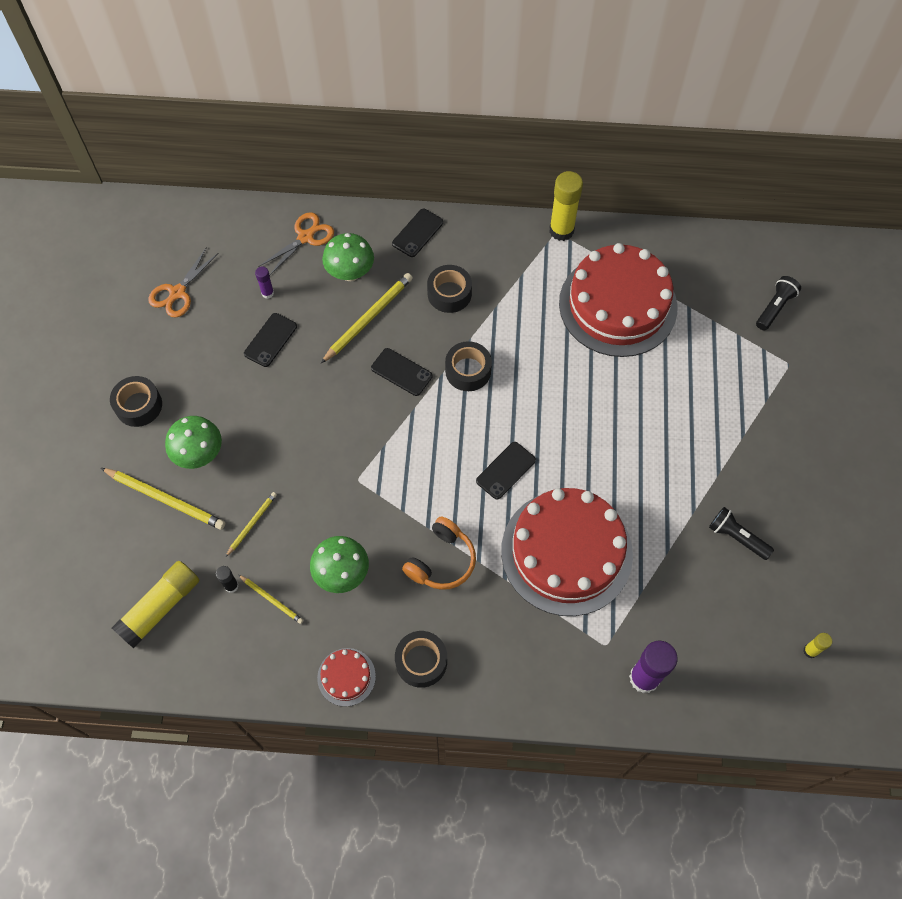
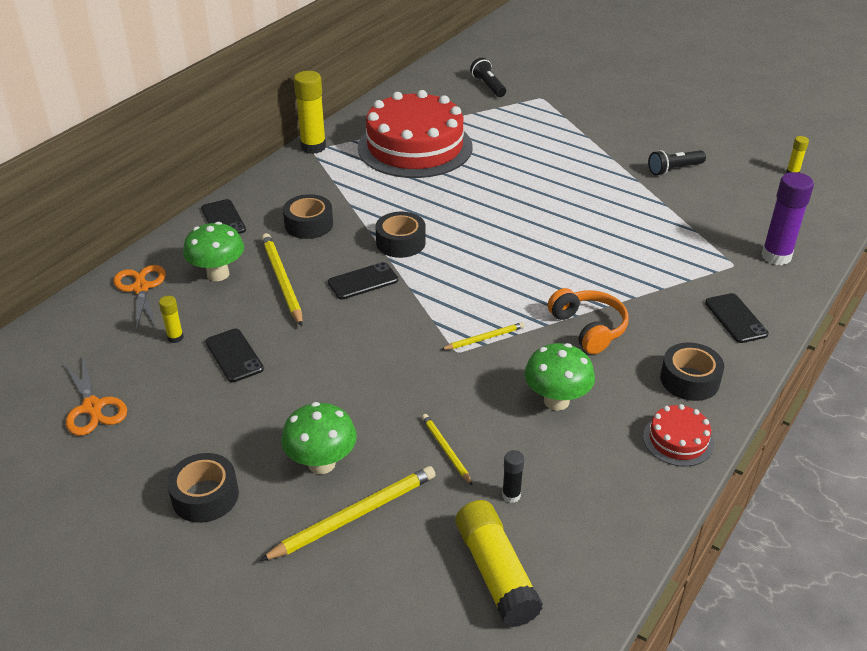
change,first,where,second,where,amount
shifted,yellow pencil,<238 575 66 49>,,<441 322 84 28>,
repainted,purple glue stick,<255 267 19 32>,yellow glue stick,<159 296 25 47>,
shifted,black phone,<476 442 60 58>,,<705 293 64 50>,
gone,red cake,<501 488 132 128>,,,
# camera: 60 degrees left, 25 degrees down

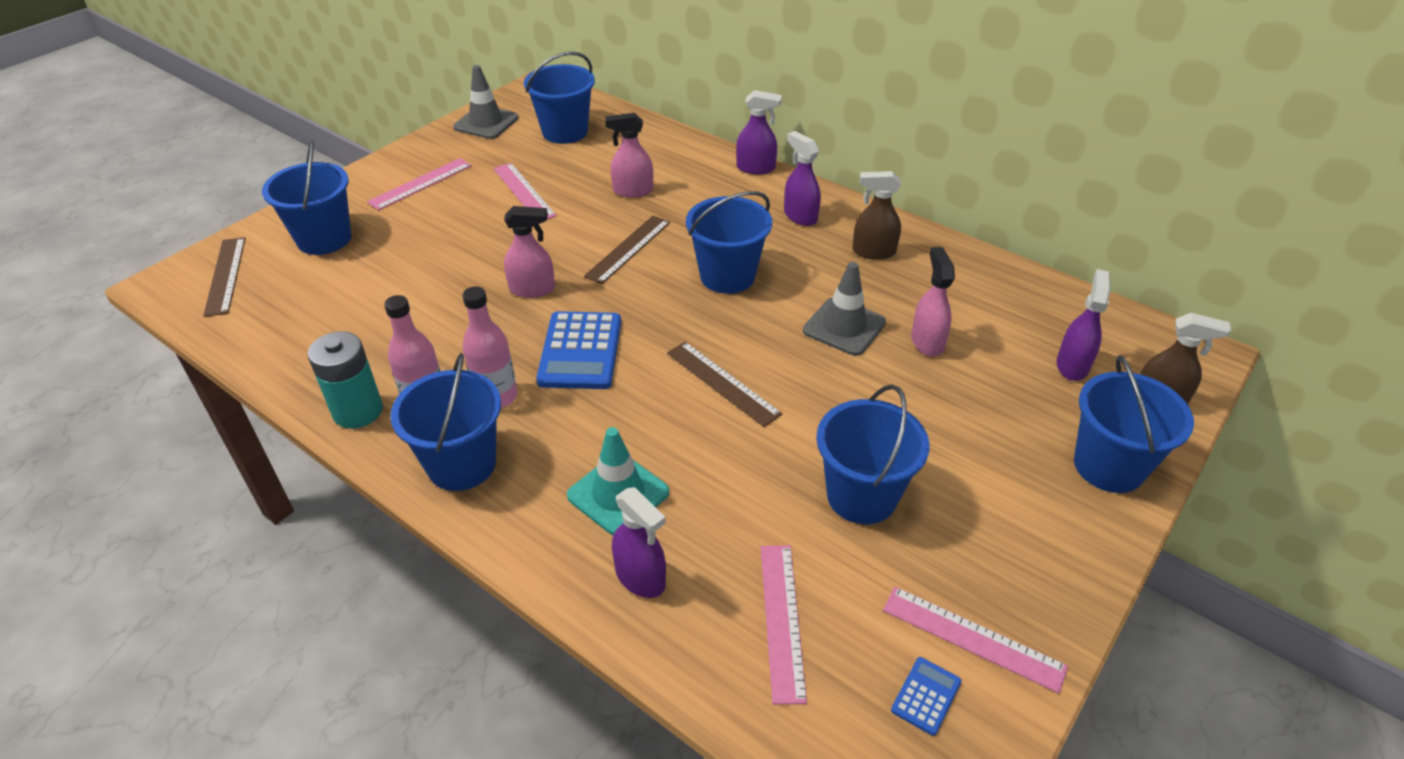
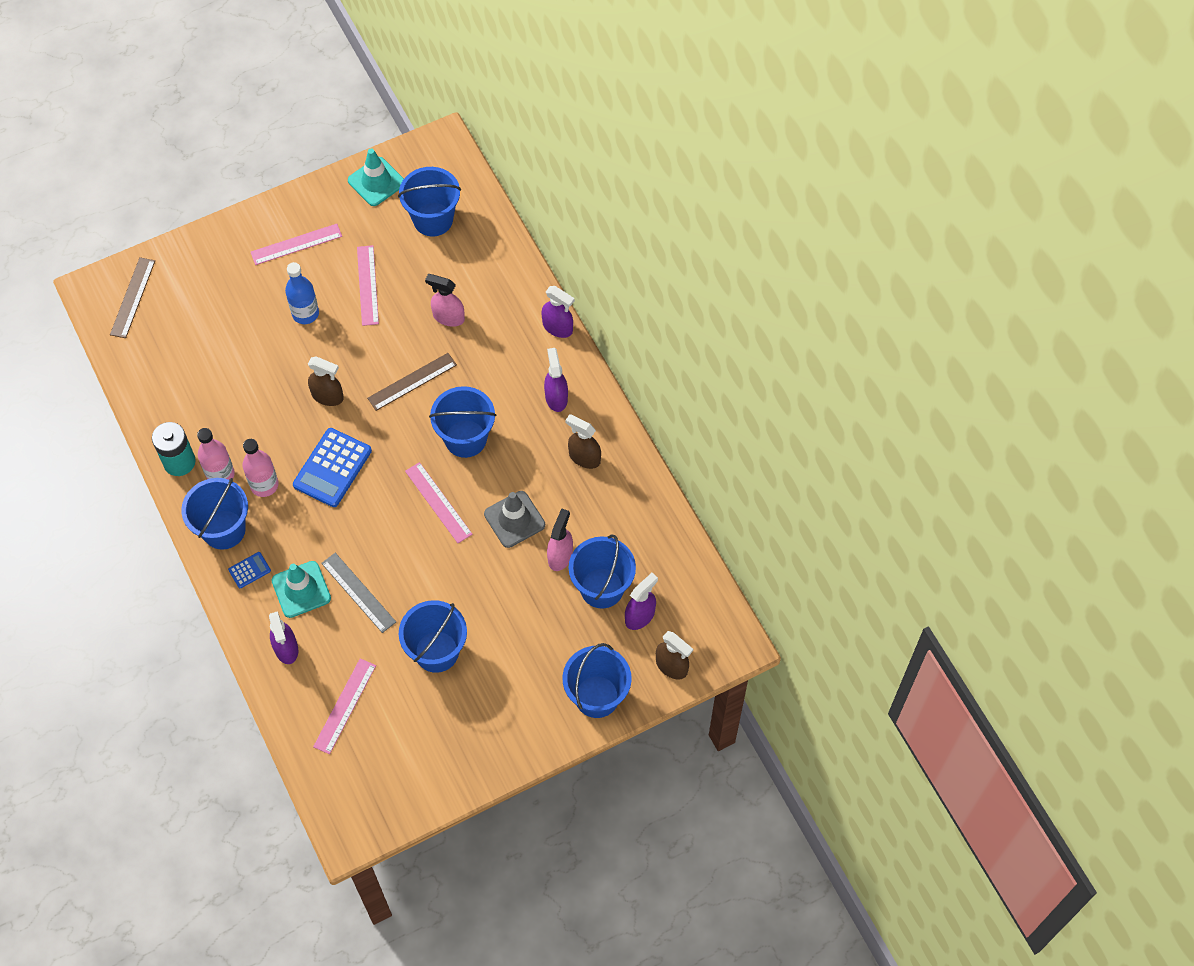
change,first,where,second,where,amount
shifted,blue bucket,<262 141 89 114>,,<569 535 67 74>,
repainted,grey traffic cone,<453 65 65 74>,turquoise traffic cone,<348 149 56 57>,
repainted,pink spray bottle,<504 206 51 92>,brown spray bottle,<308 356 36 50>,
gone,brown ruler,<667 342 116 85>,,,
shifted,pink ruler,<883 587 185 106>,,<405 462 67 81>,
shifted,blue calculator,<891 657 71 79>,,<228 552 43 36>,
new,,,blue bottle,<285 262 34 62>,
new,,,grey ruler,<321 553 75 80>,
# camera: 25 degrees right, 20 degrees up

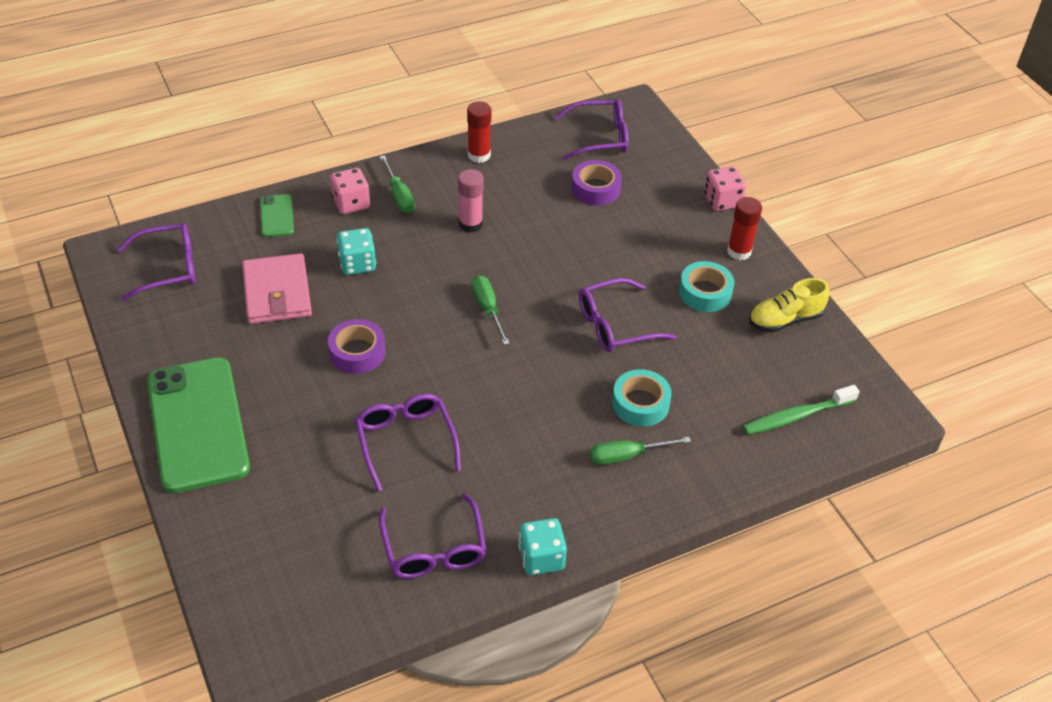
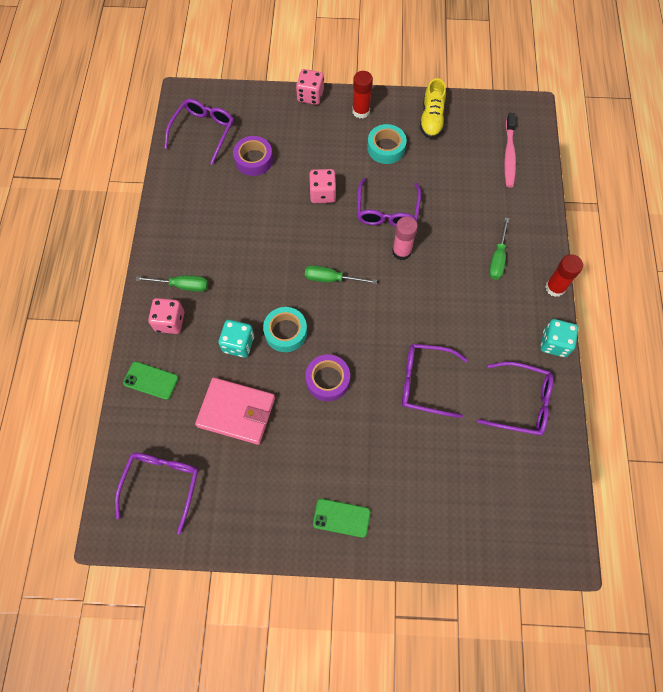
change,first,where,second,where,amount
scaled,green phone,<147 357 103 136>,,<313 499 58 39>,x0.43
shifted,pink glue stick,<458 169 26 64>,,<392 217 26 43>,
shifted,red glue stick,<467 101 24 62>,,<545 254 38 43>,
shifted,turquoise tape,<612 369 60 58>,,<263 307 44 45>,
repainted,green toothbrush,<743 385 117 50>,pink toothbrush,<504 113 12 75>,
new,,,pink dice,<309 169 28 34>,
# camera: 60 degrees left, 20 degrees up

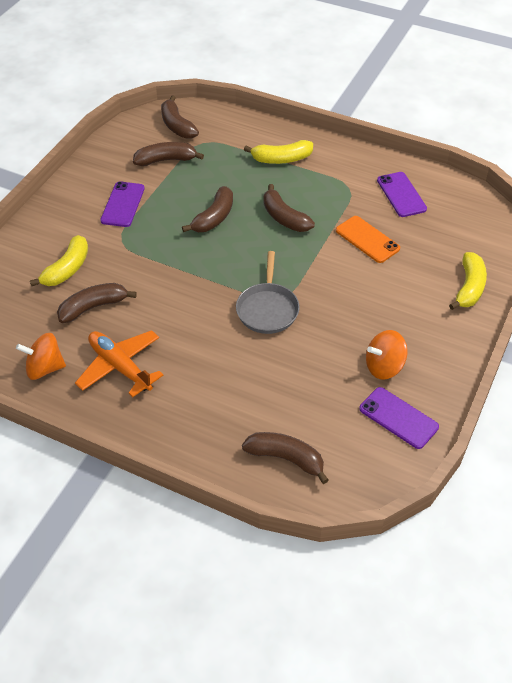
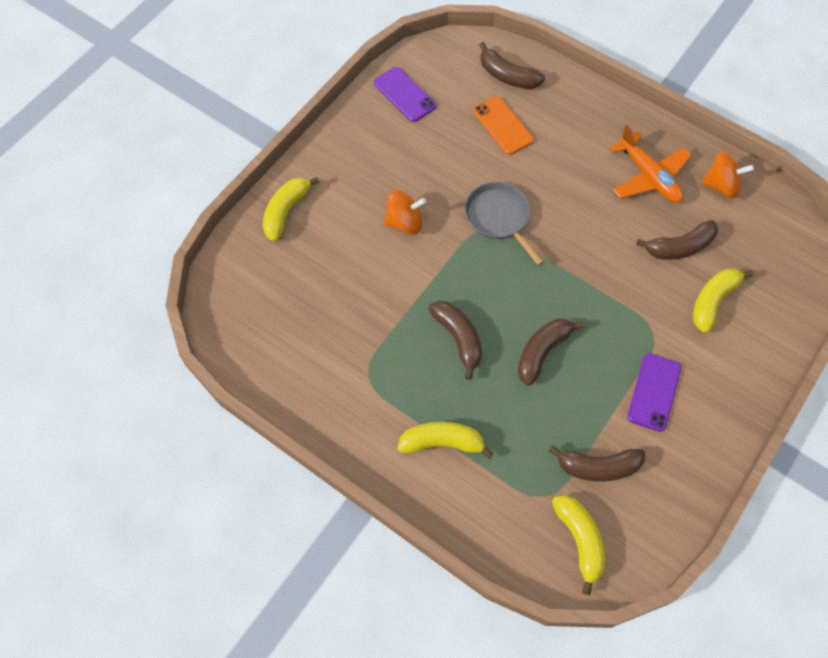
change,first,where,second,where,amount
repainted,brown banana,<161 96 38 43>,yellow banana,<552 495 53 100>,
rotated,grey pan,<236 251 64 83>,,<465 182 79 84>,45 degrees counterclockwise
shifted,orange phone,<336 216 64 47>,,<473 96 61 59>,
shifted,orange spinning top,<366 330 41 50>,,<384 190 42 45>,
gone,purple phone,<377 172 50 45>,,,
# camera: 170 degrees left, 15 degrees up

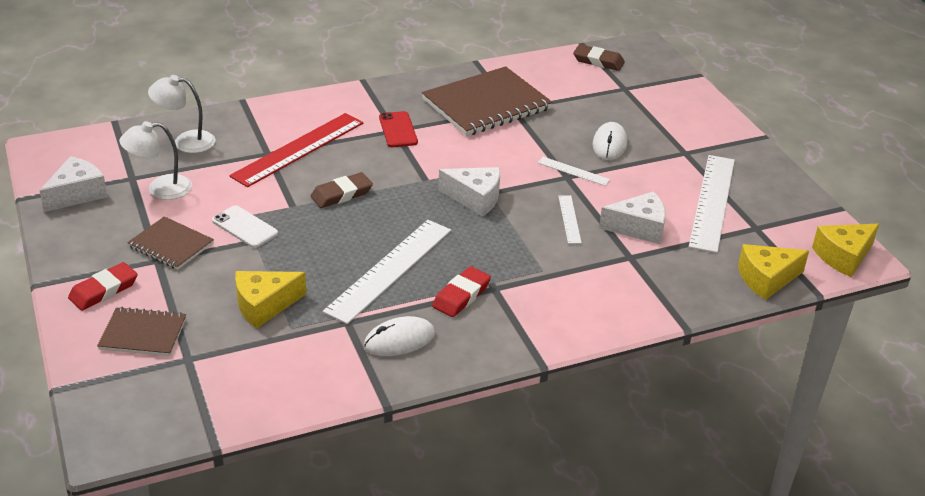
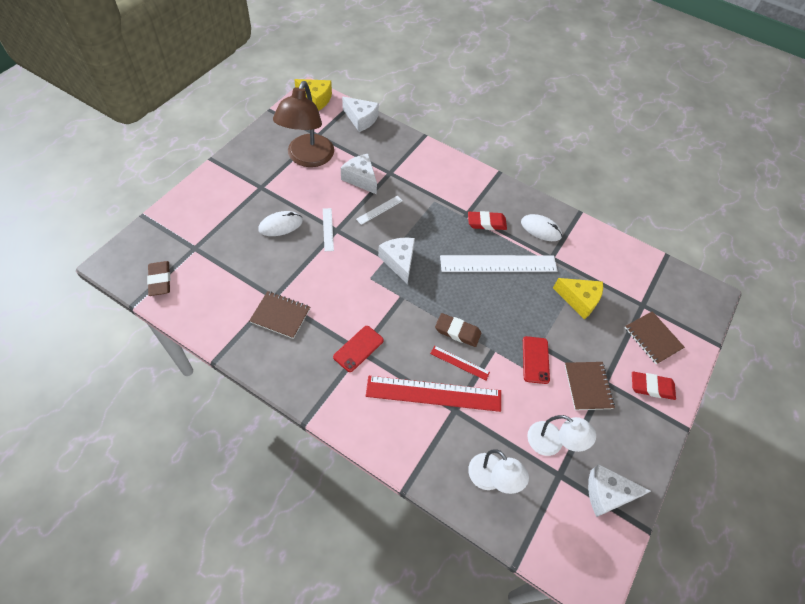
change,first,where,second,where,amount
repainted,white phone,<212 205 66 43>,red phone,<523 336 27 48>,
scaled,brown notebook,<422 66 131 70>,,<249 291 61 48>,x0.54
swapped,white ruler,<689 155 46 98>,brown lamp,<273 81 61 86>,
repainted,yellow cheese,<738 244 71 56>,white cheese,<342 97 37 35>,
new,,,red ruler,<430 346 60 34>,
# camera: 130 degrees left, 20 degrees up

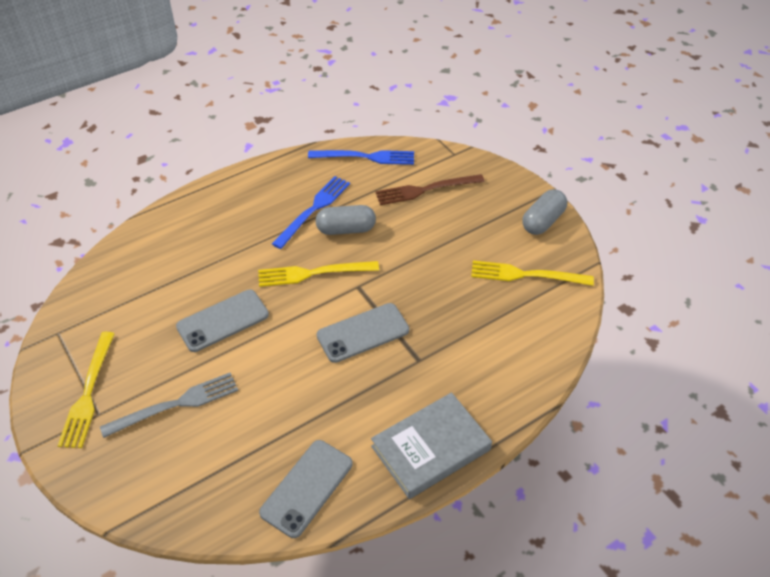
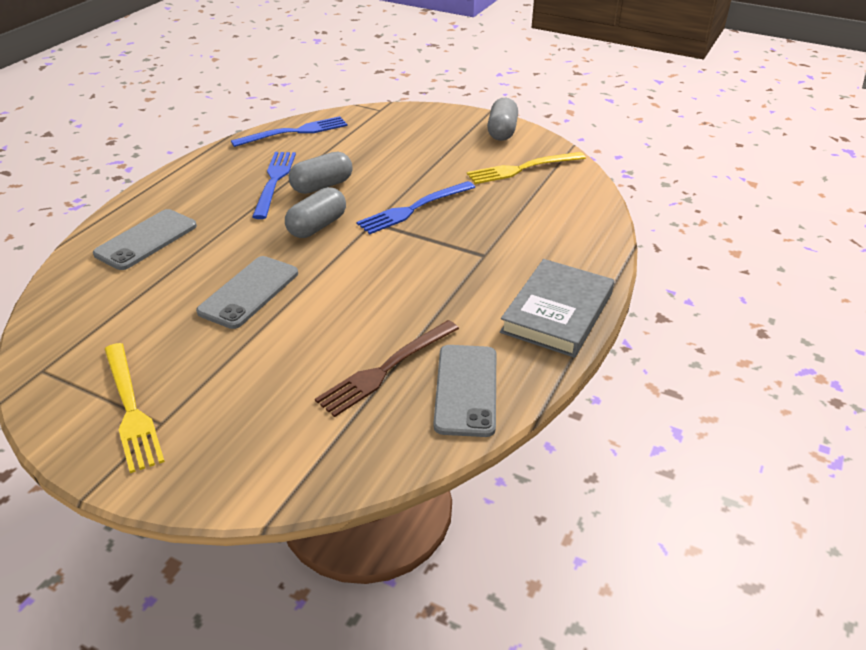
change,first,where,second,where,amount
gone,grey fork,<100 373 138 65>,,,
swapped,yellow fork,<258 261 121 26>,grey capsule,<285 187 61 51>,
shifted,grey phone,<317 303 92 60>,,<93 209 104 61>,
shifted,brown fork,<375 174 110 31>,,<315 320 144 97>,
new,,,blue fork,<357 181 118 53>,
# camera: 30 degrees left, 10 degrees down

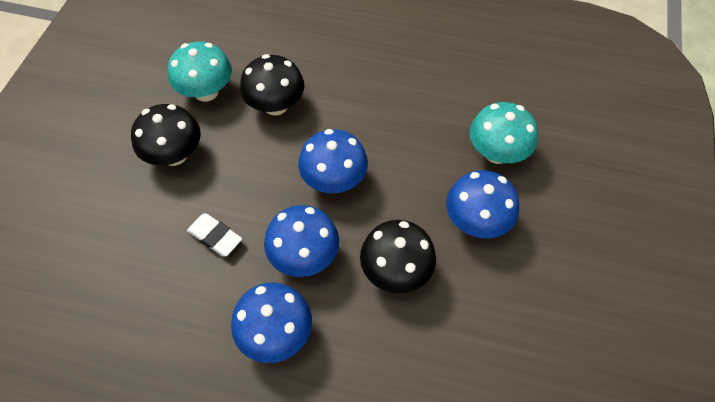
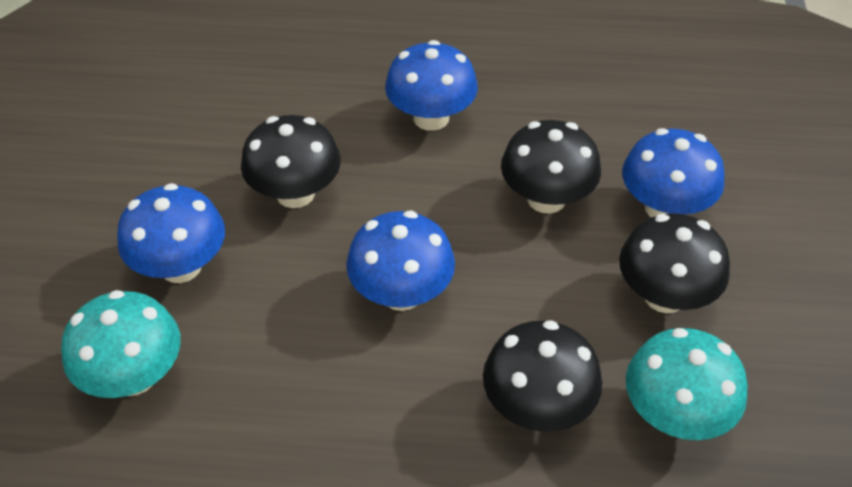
change,first,where,second,where,amount
swapped,white eraser,<187 213 55 43>,black mushroom,<501 120 100 94>,
shifted,blue mushroom,<264 205 75 72>,,<622 128 103 90>,
# camera: 170 degrees right, 10 degrees down

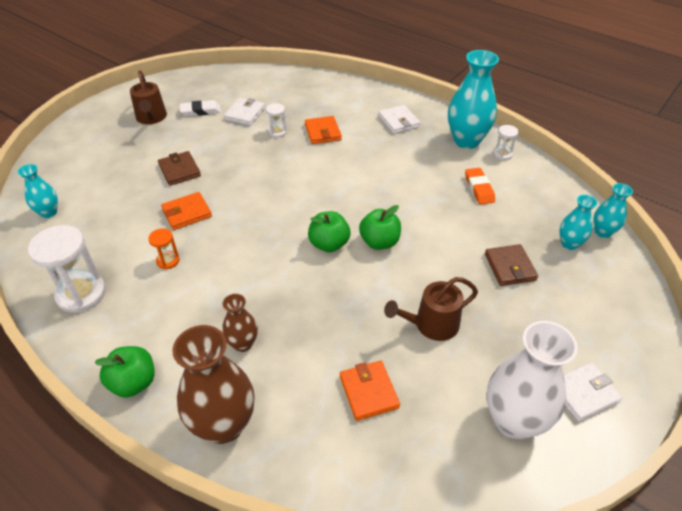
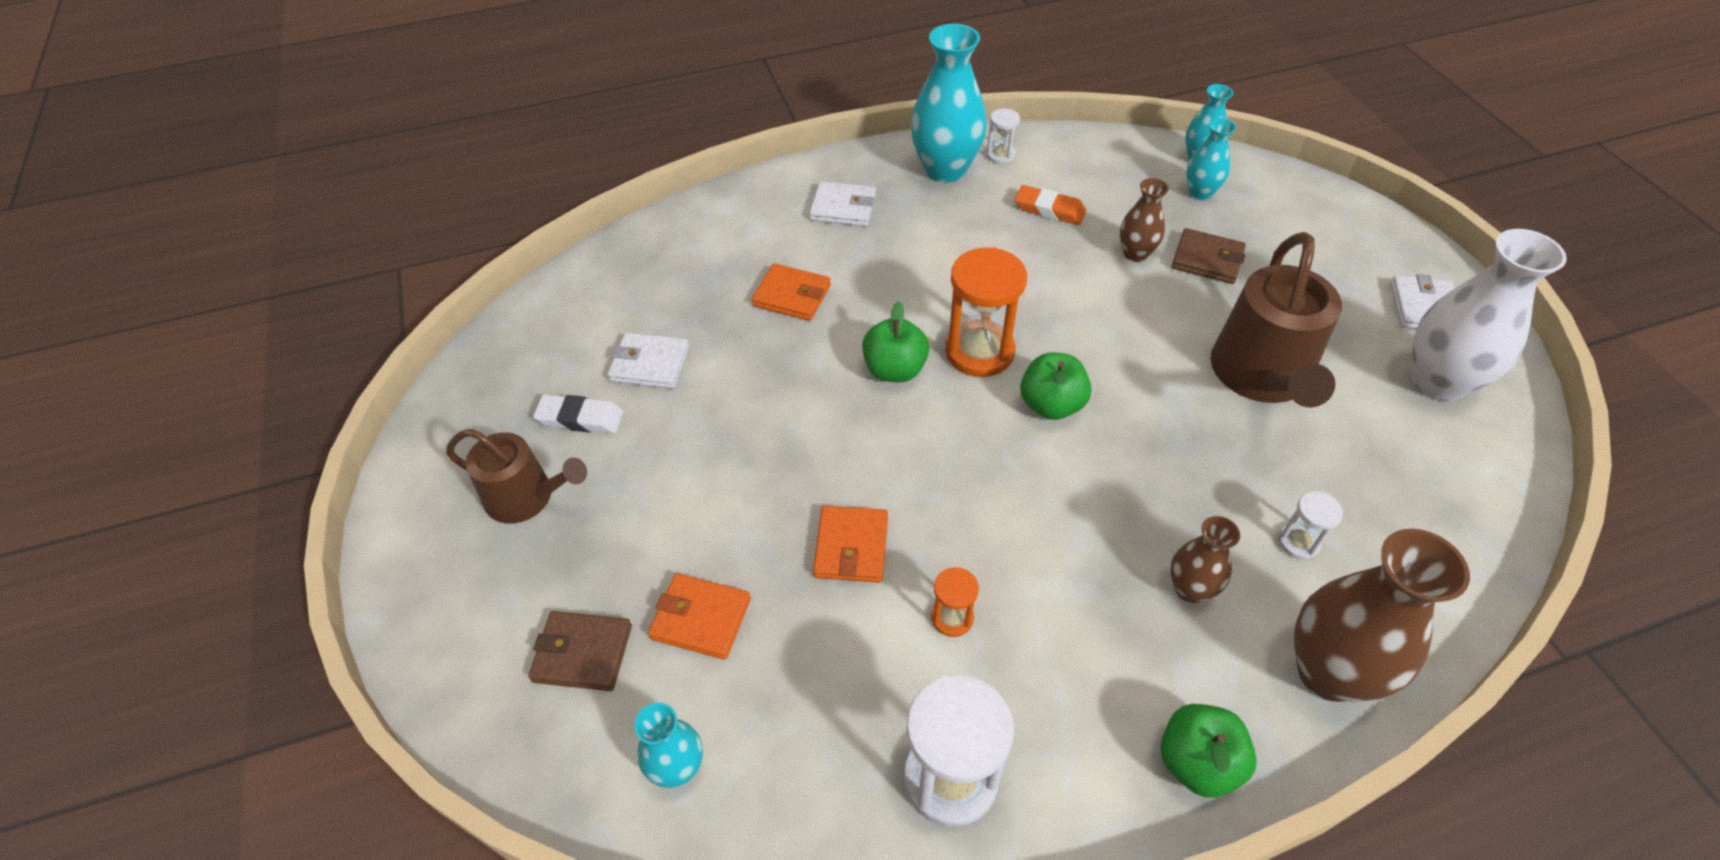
change,first,where,second,where,amount
shifted,brown wallet,<158 151 43 35>,,<528 611 104 80>,
rotated,white eraser,<180 100 41 17>,,<533 395 91 38>,75 degrees clockwise
rotated,white wallet,<224 98 41 28>,,<607 332 82 57>,45 degrees counterclockwise
shifted,white hourglass,<266 103 21 35>,,<1278 491 65 69>,
shifted,orange wallet,<340 361 60 60>,,<648 573 103 87>,
shifted,green apple,<359 205 42 45>,,<862 301 67 81>,
scaled,brown watering can,<384 277 94 64>,,<1211 232 131 175>,x1.60
new,,,orange hourglass,<945 247 82 130>,
new,,,brown vase,<1120 178 49 84>,
# camera: 55 degrees left, 5 degrees up

